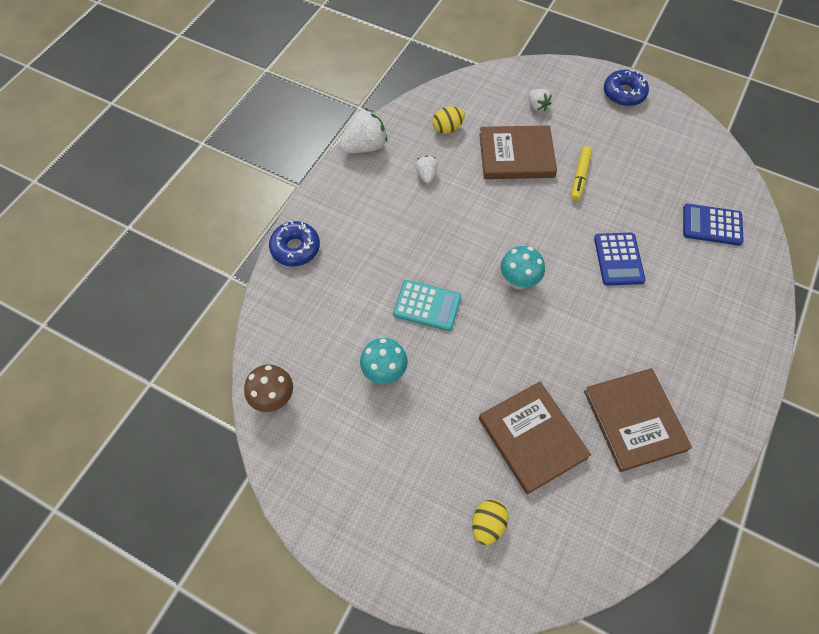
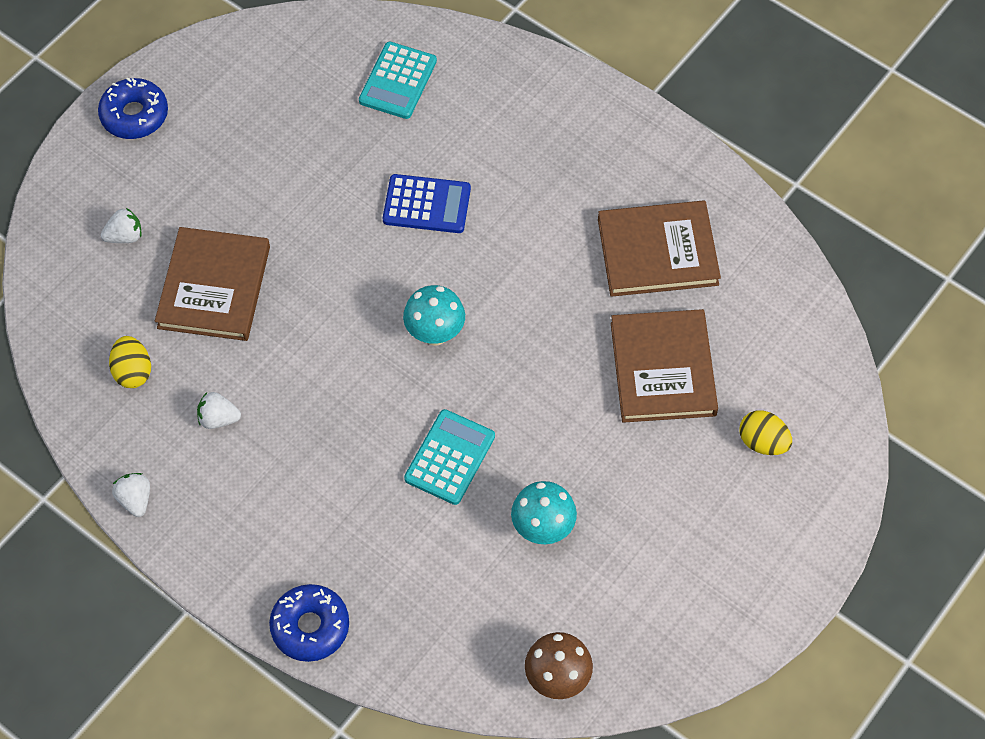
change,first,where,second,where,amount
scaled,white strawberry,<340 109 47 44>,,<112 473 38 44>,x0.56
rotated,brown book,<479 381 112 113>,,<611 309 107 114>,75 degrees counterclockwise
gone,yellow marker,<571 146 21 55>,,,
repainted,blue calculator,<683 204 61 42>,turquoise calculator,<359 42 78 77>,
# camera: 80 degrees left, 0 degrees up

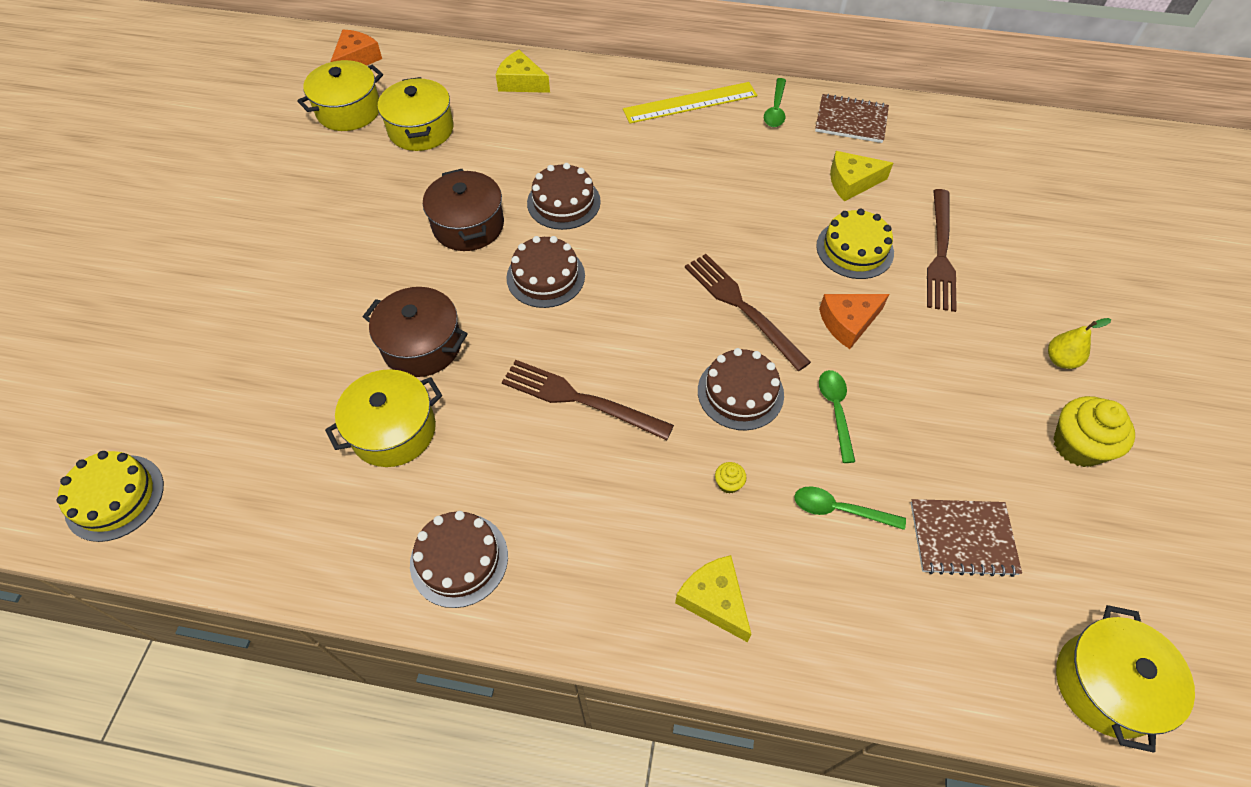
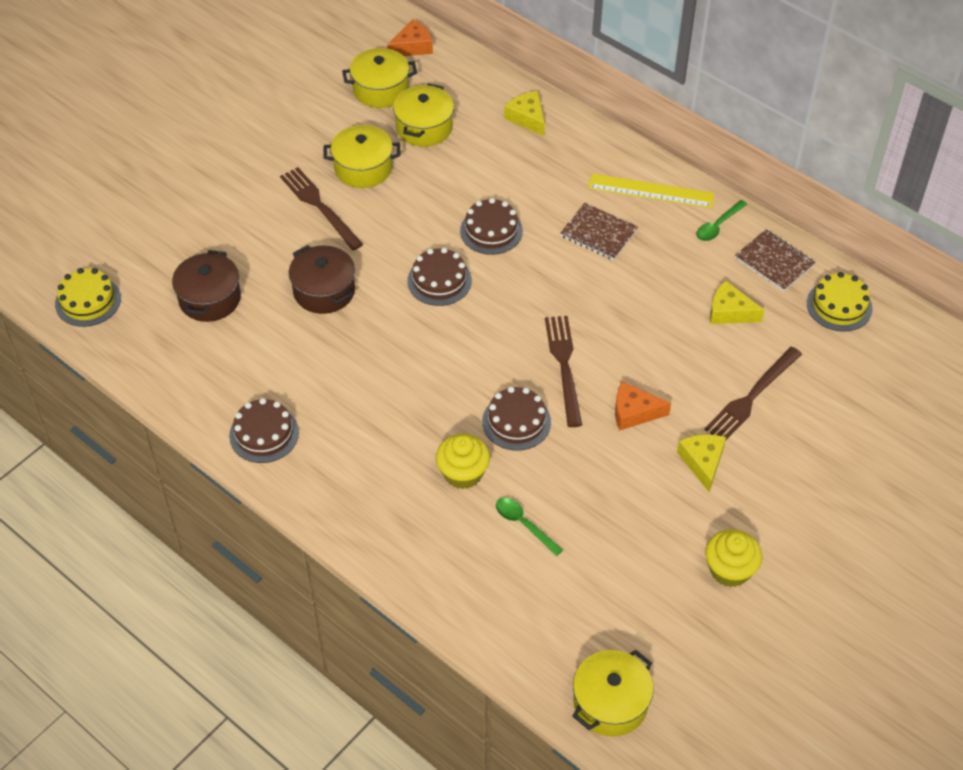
change,first,where,second,where,amount
shifted,yellow pot,<325 369 117 98>,,<323 125 77 63>,
shifted,brown pot,<423 169 81 82>,,<172 250 69 72>,
shifted,brown fork,<502 360 172 80>,,<280 167 83 83>,
shifted,yellow cheese,<675 555 77 87>,,<677 434 49 58>,
scaled,yellow cupcake,<715 462 32 32>,,<436 434 54 55>,x2.27
shifted,yellow cake,<816 209 78 70>,,<807 272 65 60>,
gone,green spoon,<819 370 36 93>,,,
shifted,brown notebook,<911 499 111 78>,,<560 203 78 57>,
gone,yellow pear,<1048 318 63 51>,,,
# camera: 30 degrees right, 5 degrees down

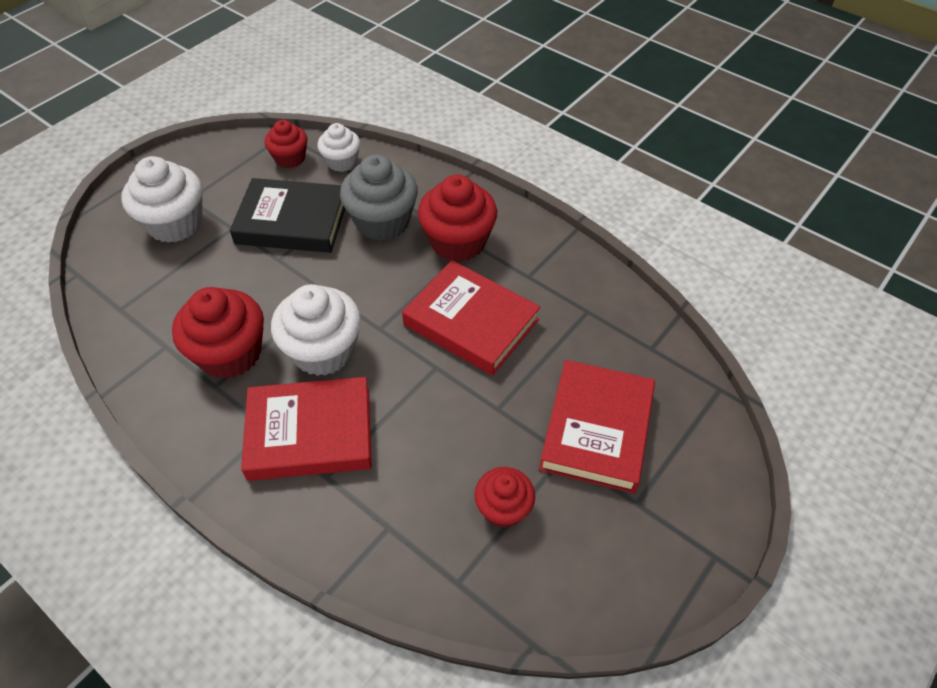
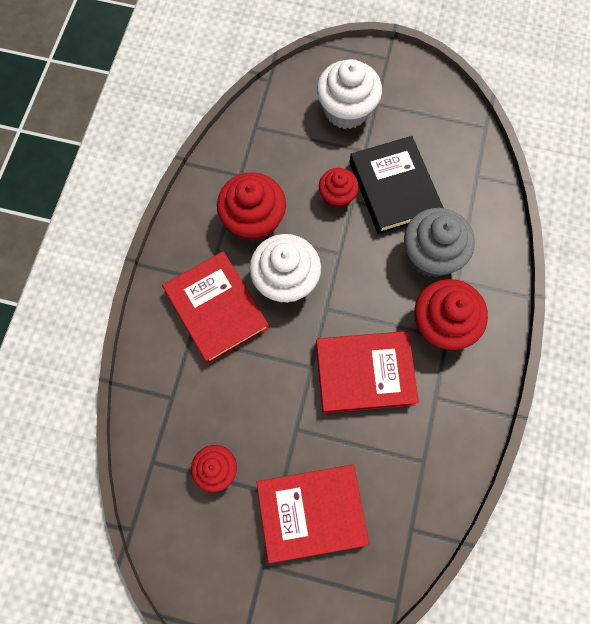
change,first,where,second,where,amount
shifted,red cupcake,<265 120 42 48>,,<319 168 40 41>,
gone,white cupcake,<317 123 43 49>,,,
rotated,red book,<402 260 139 116>,,<316 331 103 82>,75 degrees clockwise
# camera: 65 degrees right, 20 degrees up

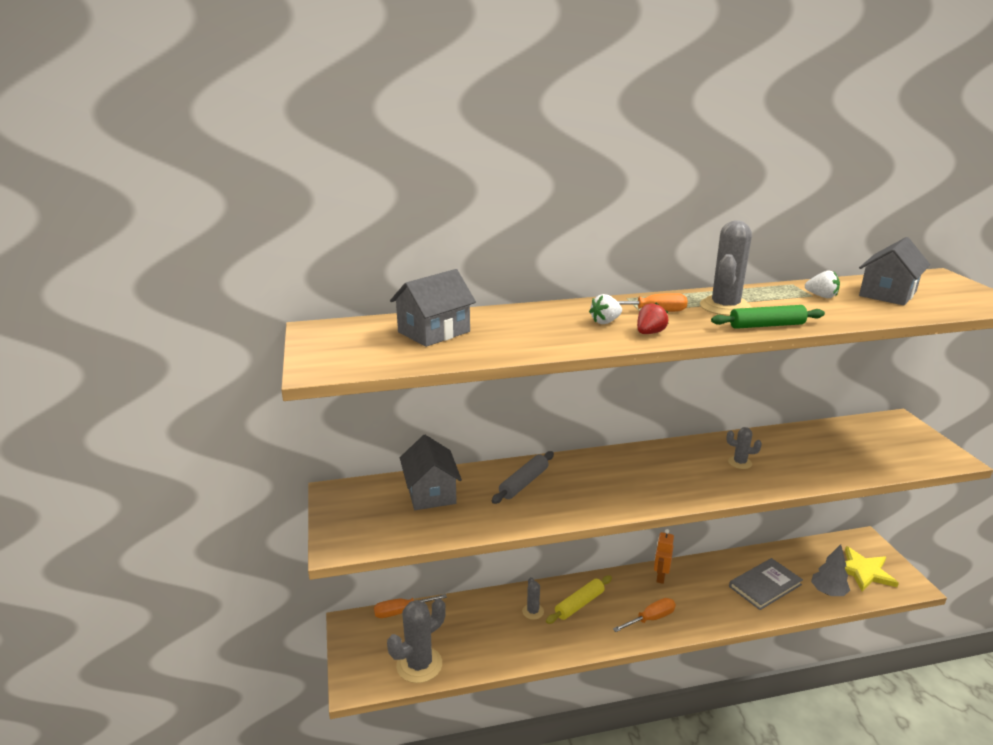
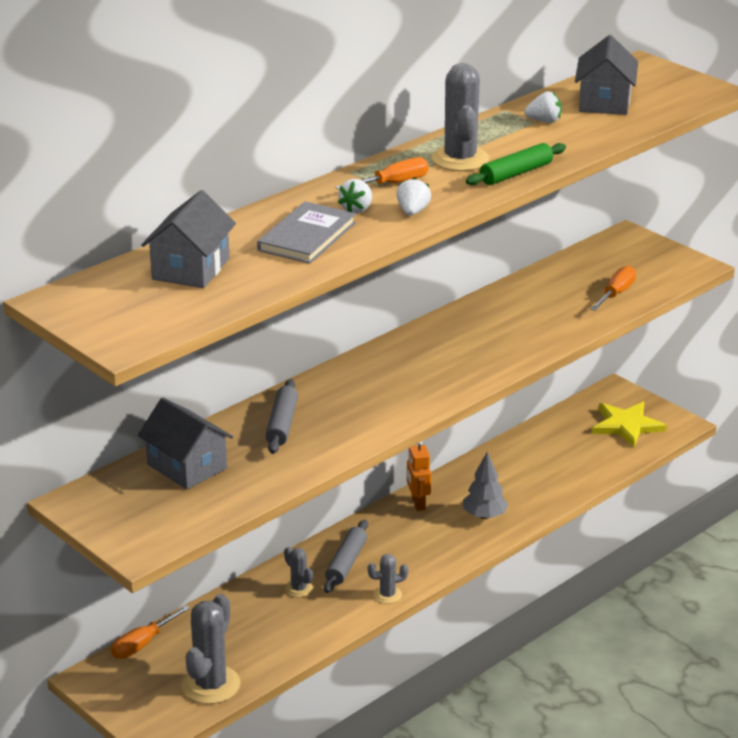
change,first,where,second,where,amount
repainted,yellow rolling pin,<546 575 66 49>,grey rolling pin,<324 520 44 73>,
shifted,orange screwdriver,<613 598 63 34>,,<590 266 46 45>,
repainted,red strawberry,<637 302 32 32>,white strawberry,<397 177 34 39>,
shifted,grey cactus,<726 427 36 42>,,<368 554 40 50>,
shifted,grey book,<729 558 74 52>,,<257 201 99 63>,
shifted,grey tree,<811 544 39 52>,,<463 452 45 67>,
# camera: 30 degrees left, 5 degrees up

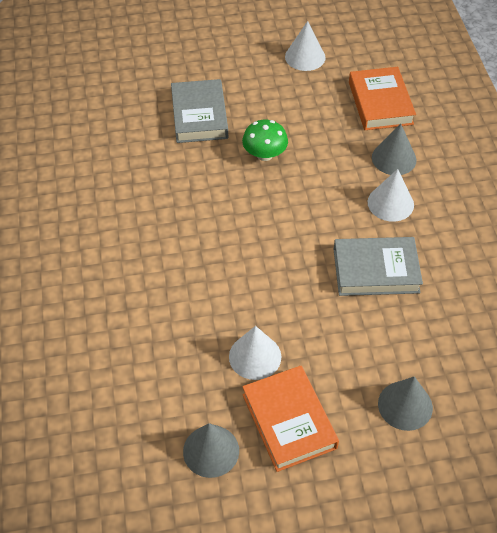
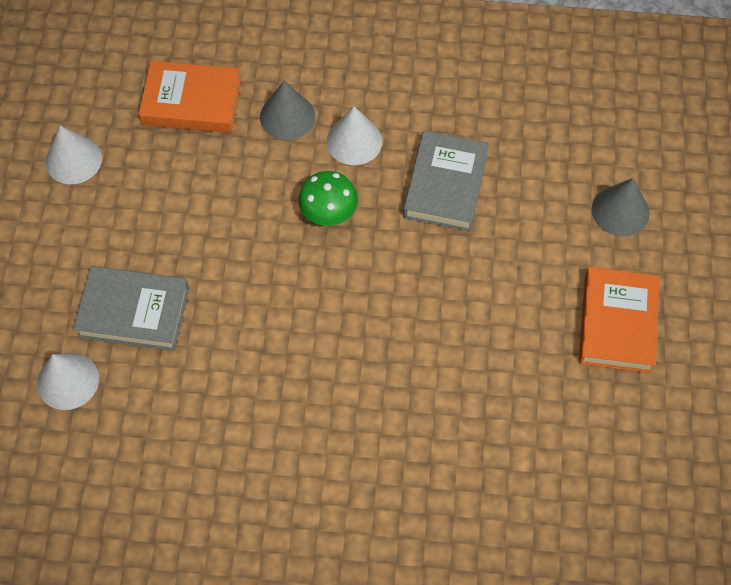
change,first,where,second,where,amount
gone,grey cone,<183 423 56 55>,,,
shifted,white cone,<229 326 52 54>,,<37 353 62 57>,
shifted,green mushroom,<242 120 46 41>,,<298 171 60 55>,
rotated,orange book,<242 366 97 106>,,<579 267 81 106>,75 degrees counterclockwise
# camera: 75 degrees left, 10 degrees up

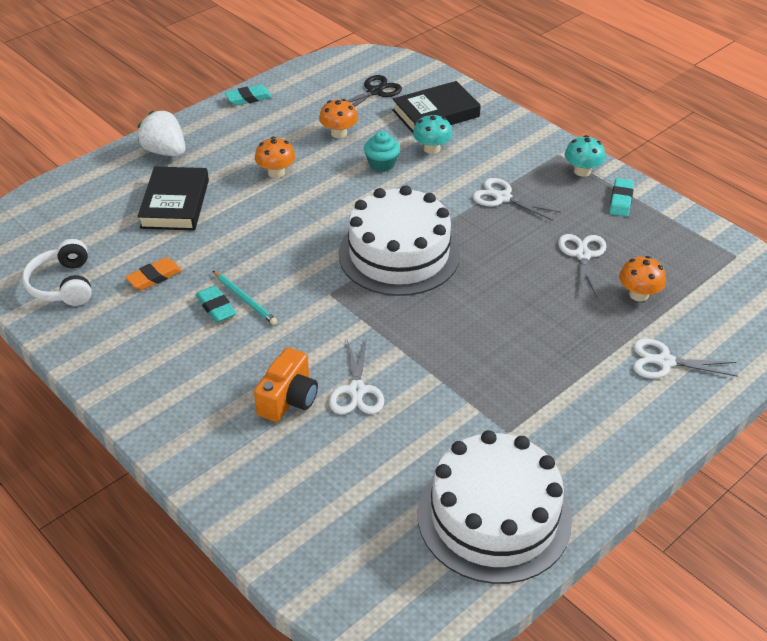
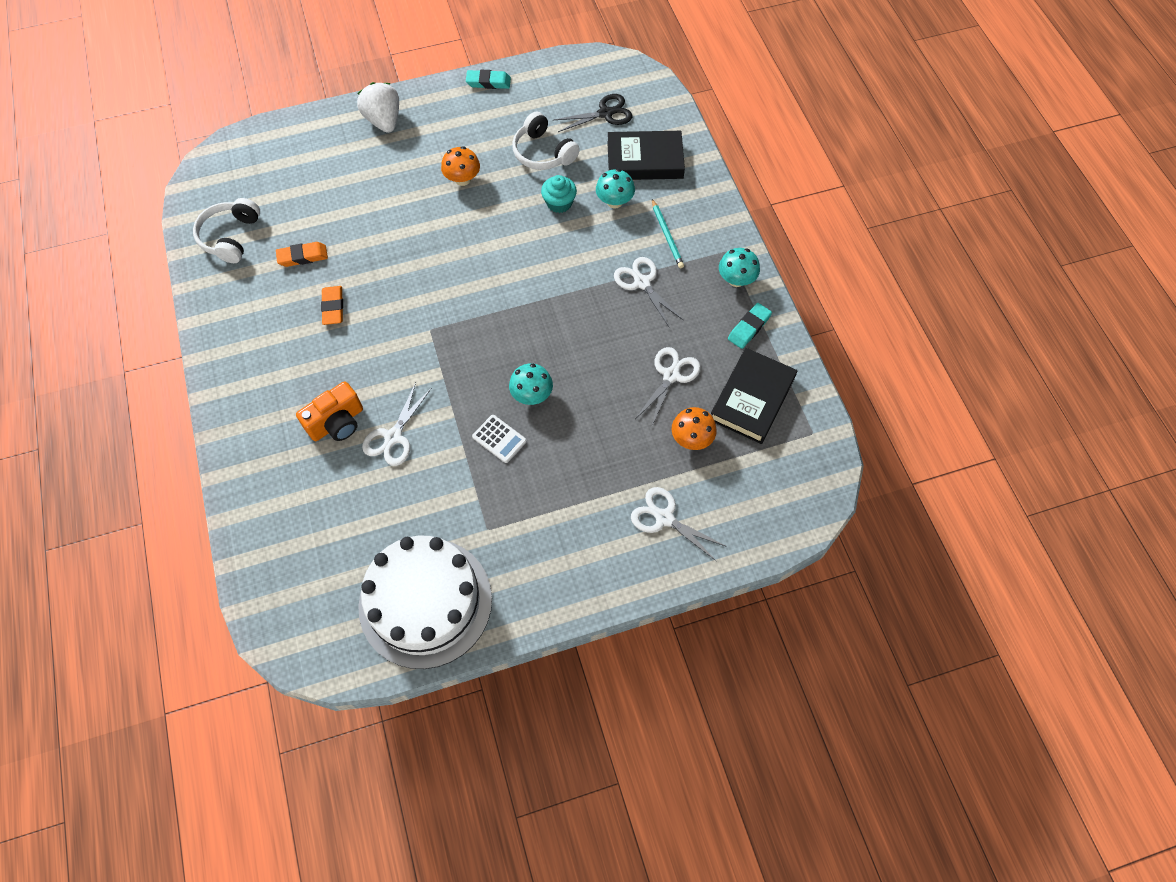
change,first,where,second,where,amount
shifted,black book,<137 166 72 64>,,<711 348 86 96>,
repainted,turquoise eraser,<196 285 41 38>,orange eraser,<321 286 22 39>,
shifted,turquoise pencil,<213 271 65 54>,,<652 199 32 69>,
swapped,orange mushroom,<319 99 39 39>,white headphones,<512 112 68 58>,
gone,white cake,<338 185 122 111>,,,
new,,,white calculator,<472 415 55 48>,
new,,,turquoise mushroom,<509 363 44 42>,
# camera: 25 degrees right, 20 degrees up

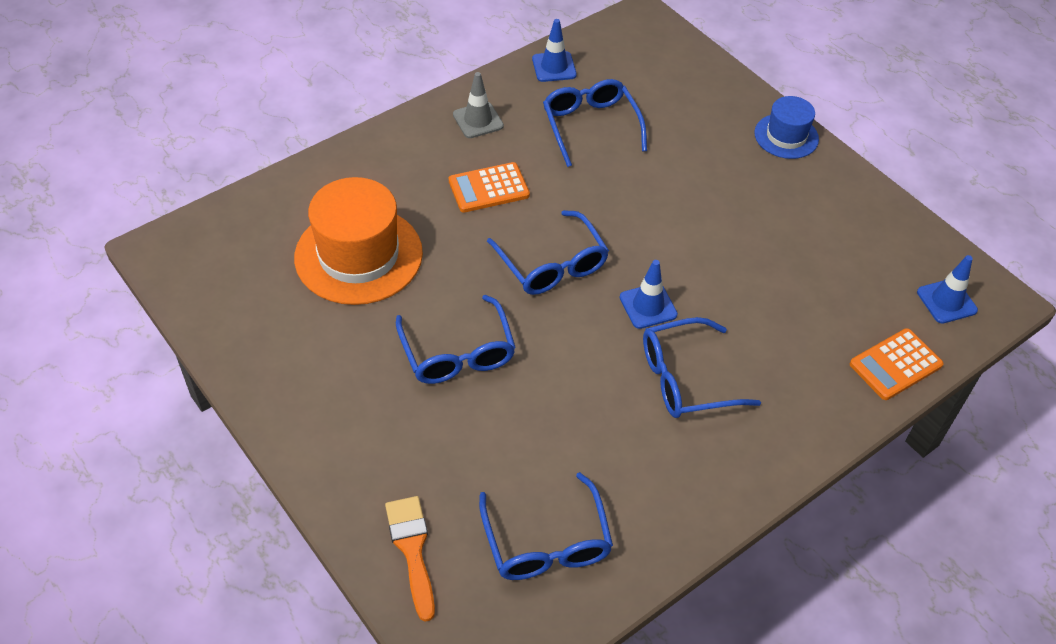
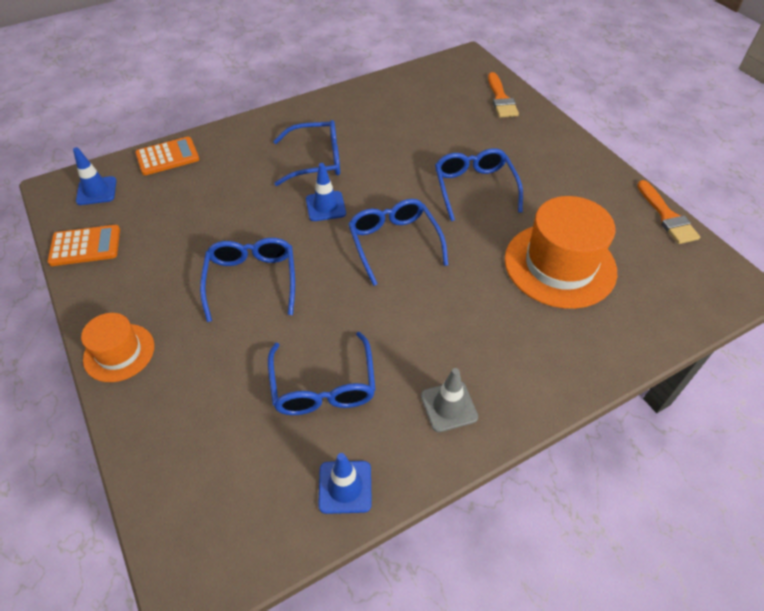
change,first,where,second,where,amount
shifted,orange calculator,<449 162 81 51>,,<48 225 72 41>,
shifted,blue glasses,<479 472 134 108>,,<200 238 95 84>,
repainted,blue hat,<754 96 65 63>,orange hat,<81 313 73 69>,
new,,,orange brush,<637 180 63 64>,
# camera: 170 degrees left, 0 degrees up

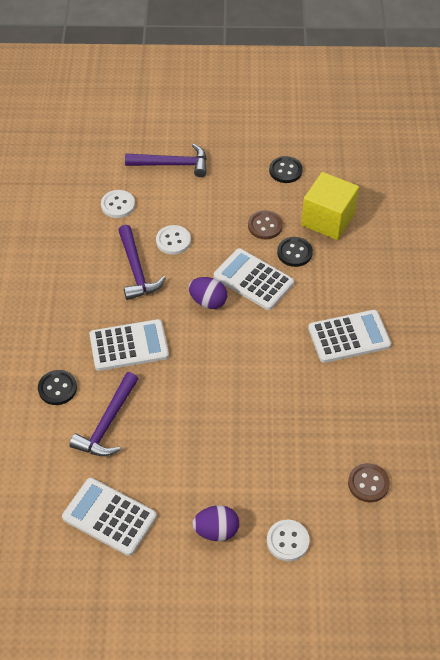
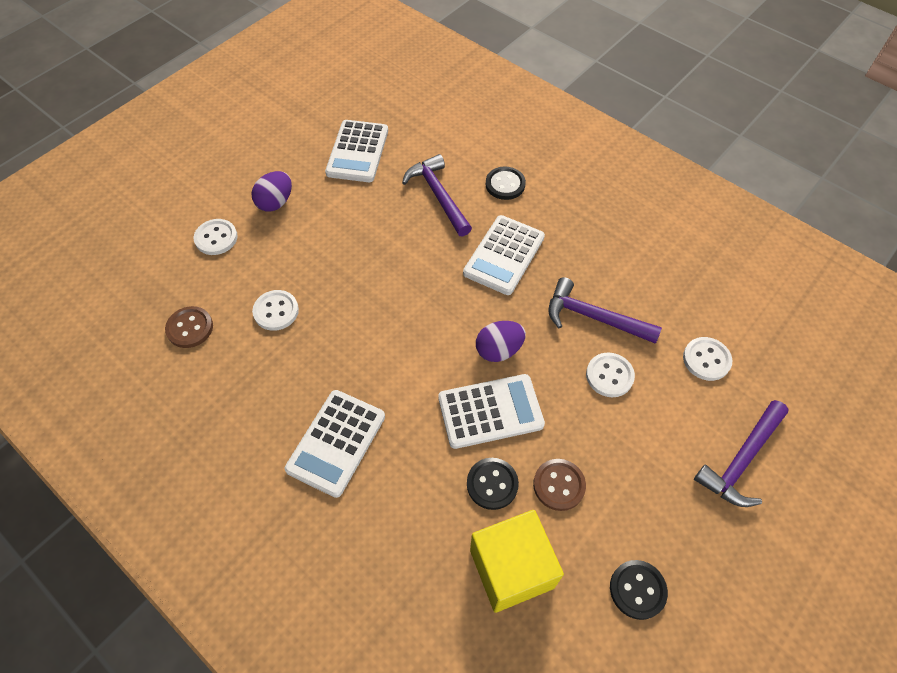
change,first,where,second,where,amount
rotated,white calculator,<62 478 95 78>,,<325 120 63 62>,120 degrees clockwise
new,,,white button,<252 290 47 41>,
# camera: 130 degrees right, 5 degrees up

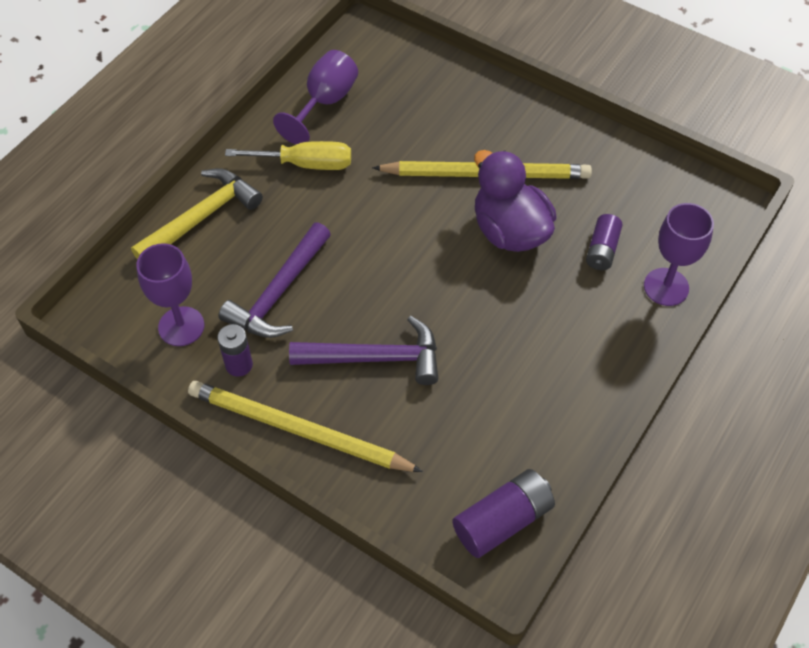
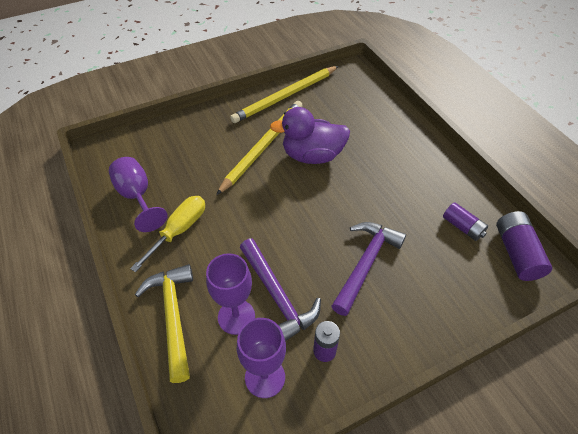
change,first,where,second,where,amount
shifted,yellow pencil,<188 381 235 91>,,<230 66 109 57>,
shifted,purple battery,<586 214 37 56>,,<443 202 45 39>,
shifted,purple goblet,<644 203 70 103>,,<206 253 49 82>,
# camera: 60 degrees left, 5 degrees down

